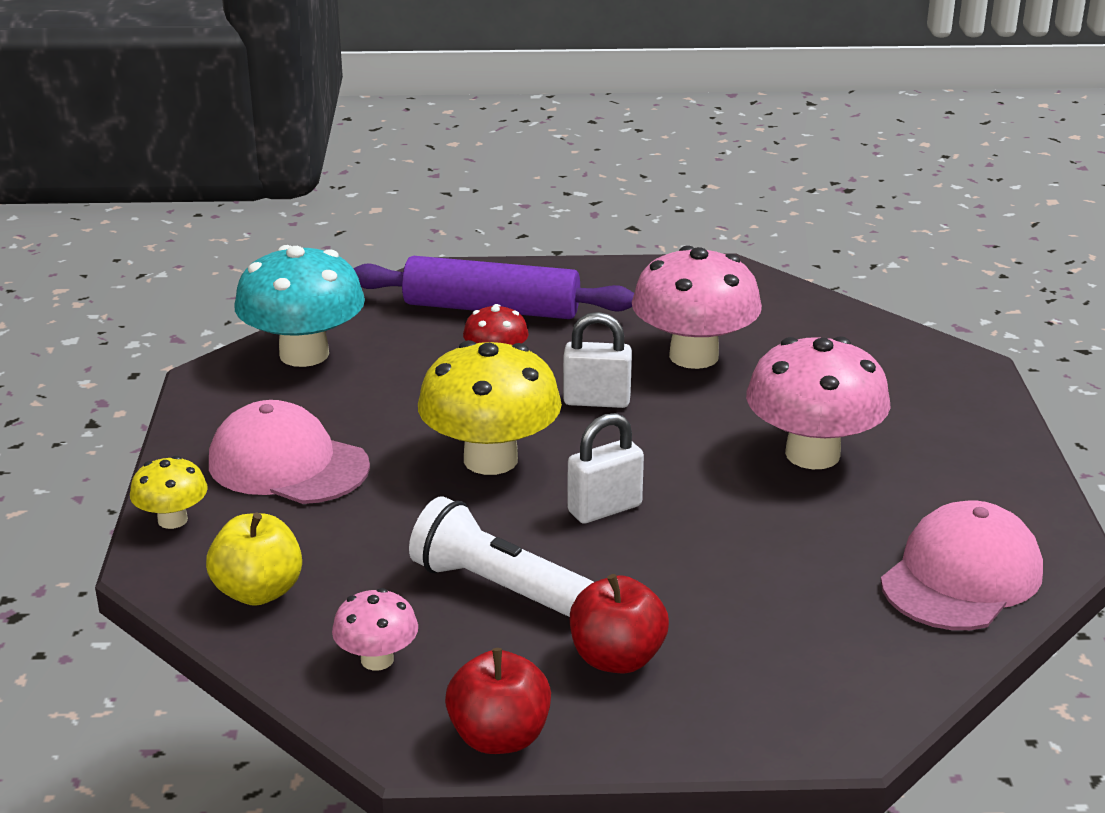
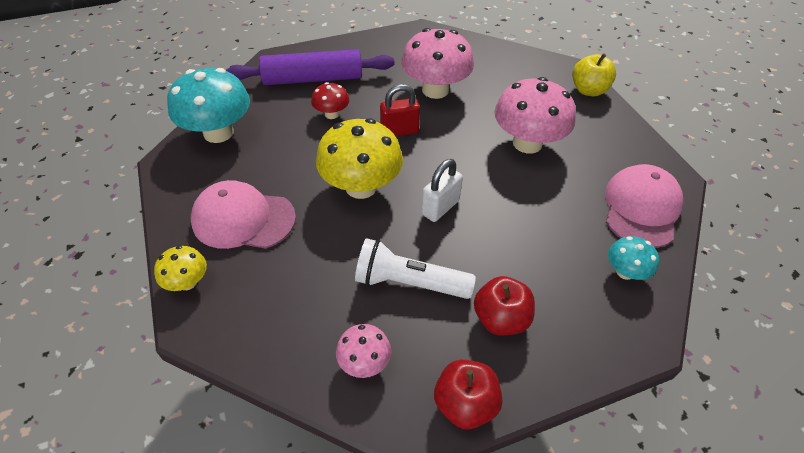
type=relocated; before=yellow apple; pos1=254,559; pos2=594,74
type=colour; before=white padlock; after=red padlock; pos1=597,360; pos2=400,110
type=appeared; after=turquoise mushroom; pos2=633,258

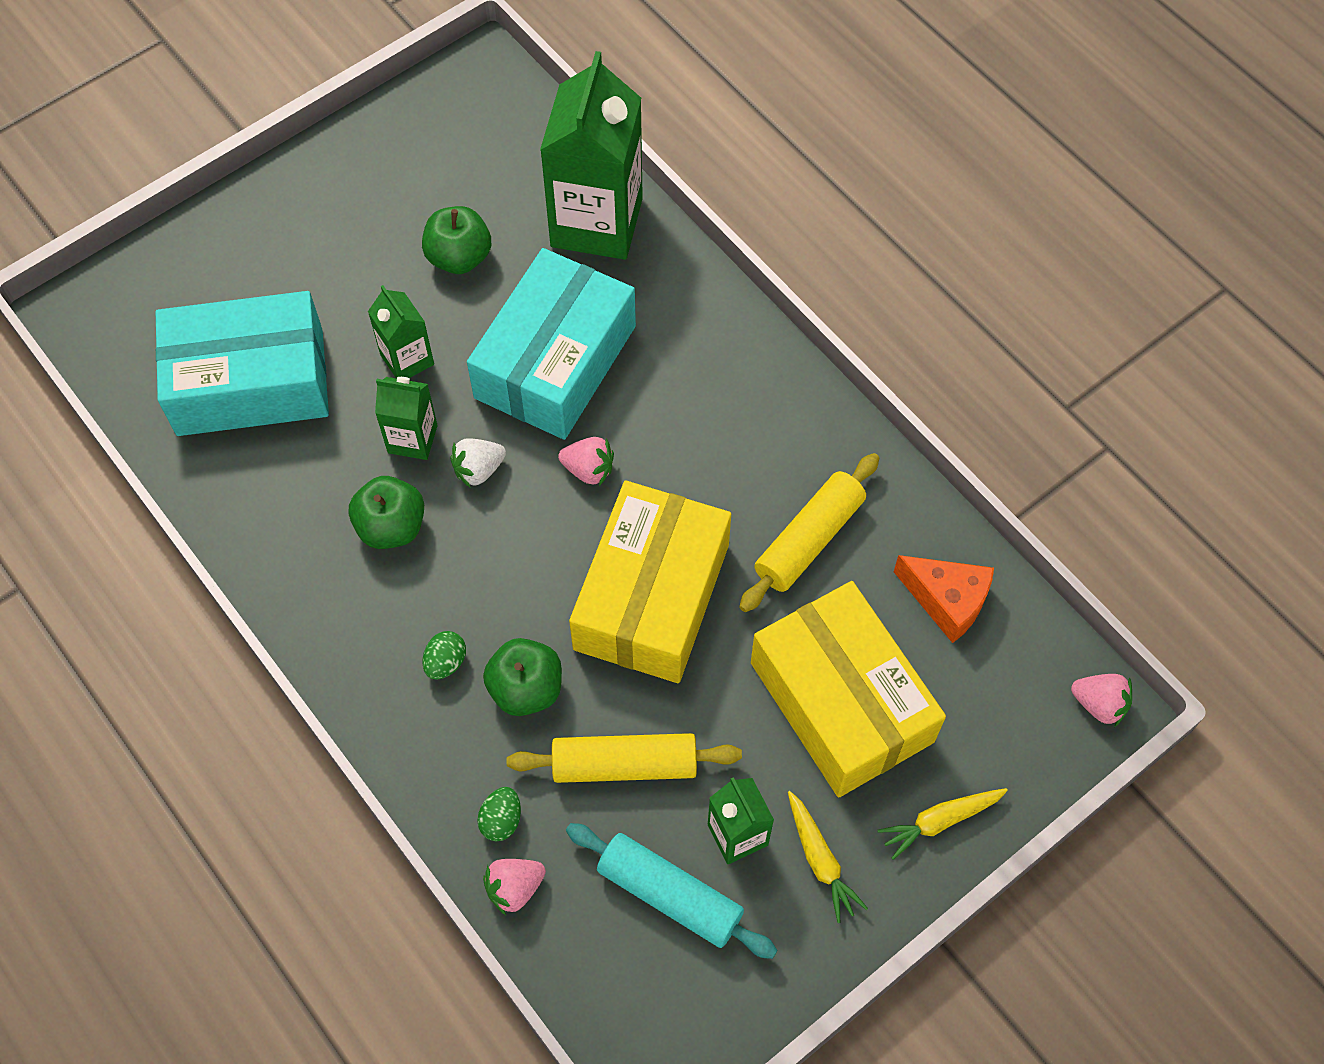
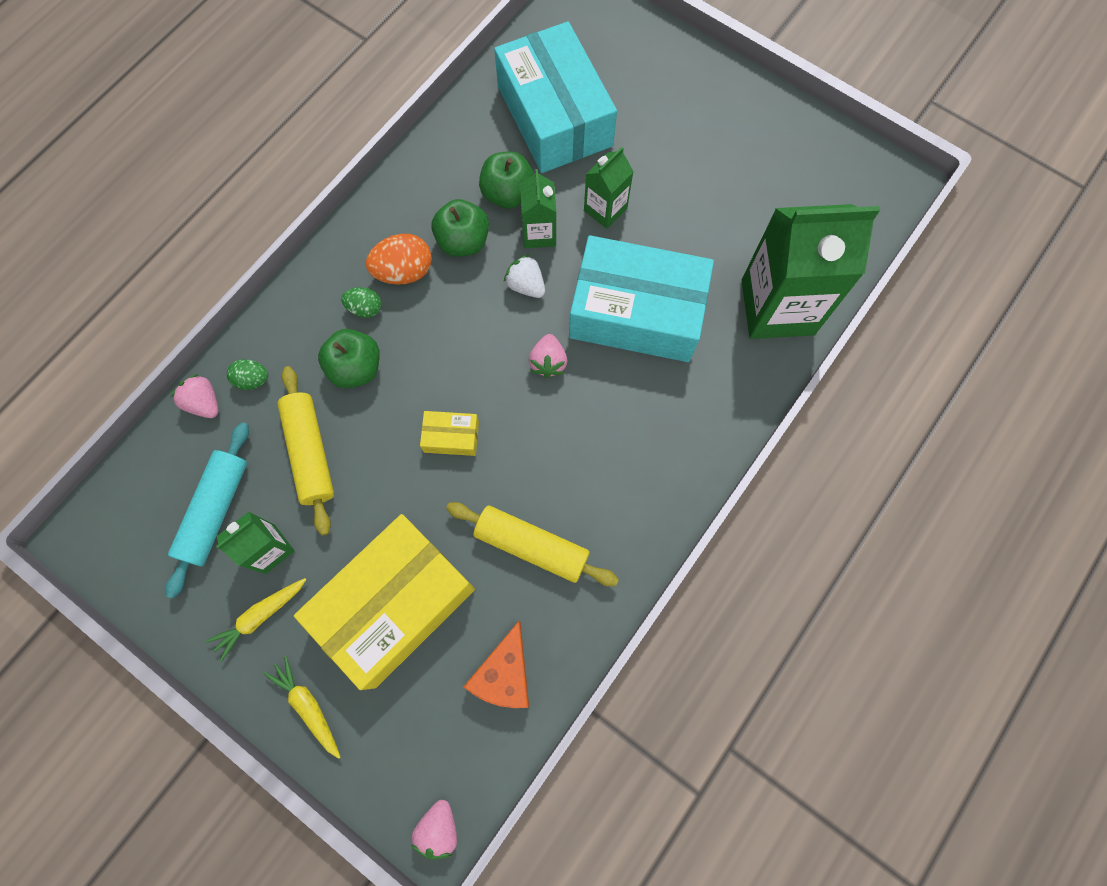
type=relocated; before=green apple; pos1=456,240; pos2=506,180
type=size; before=yellow box; pos1=650,581; pos2=449,433; scale=0.41
type=appeared; after=orange egg; pos2=399,259

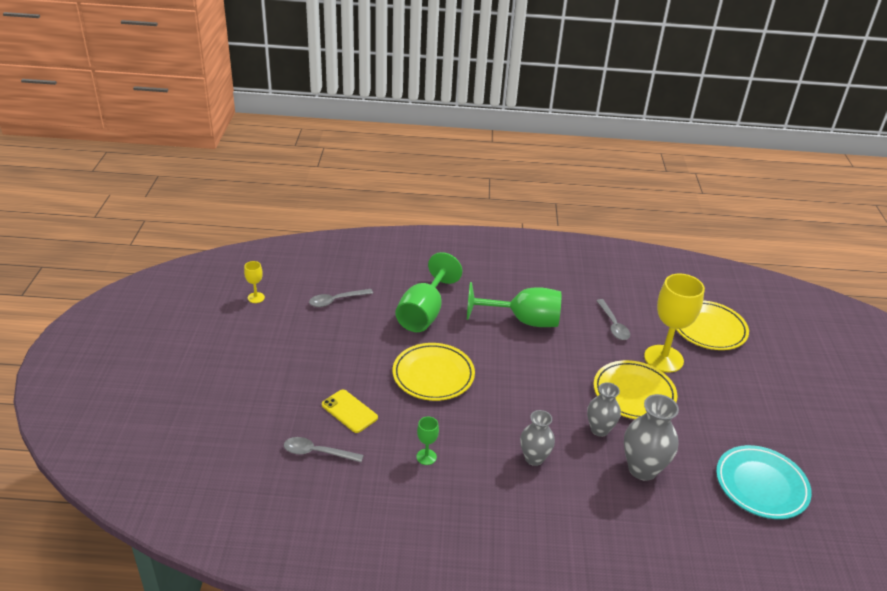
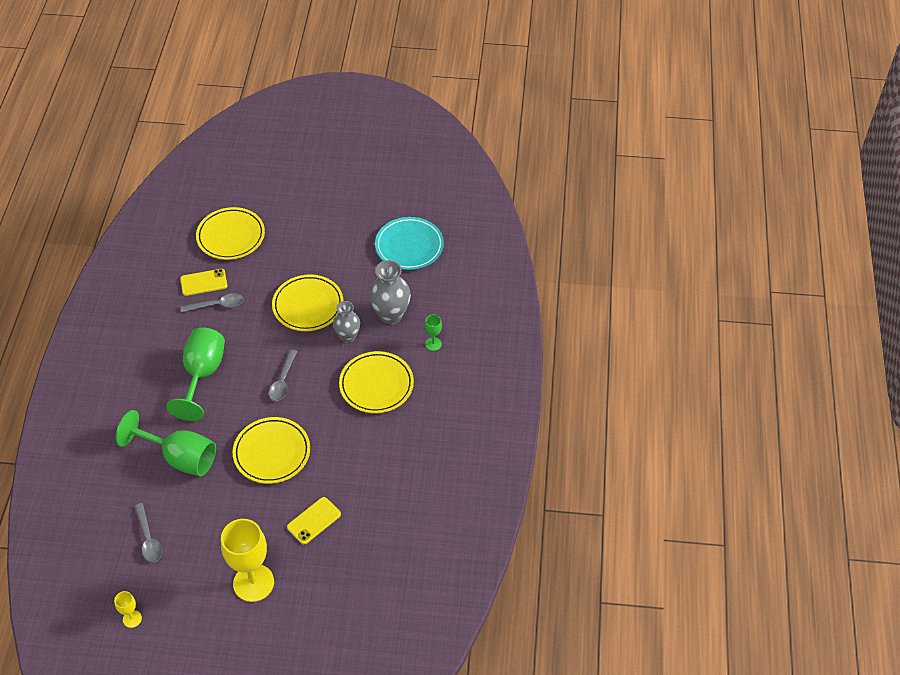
type=relocated; before=grey spoon; pos1=324,449; pos2=283,375
type=relocated; before=green goblet; pos1=427,441; pos2=433,333
type=exchanged; before=grey vase; after=yellow plate; pos1=537,438; pos2=376,382
type=relocated; before=yellow goblet; pos1=674,323; pos2=247,560
type=appeared; after=yellow phone; pos2=203,282

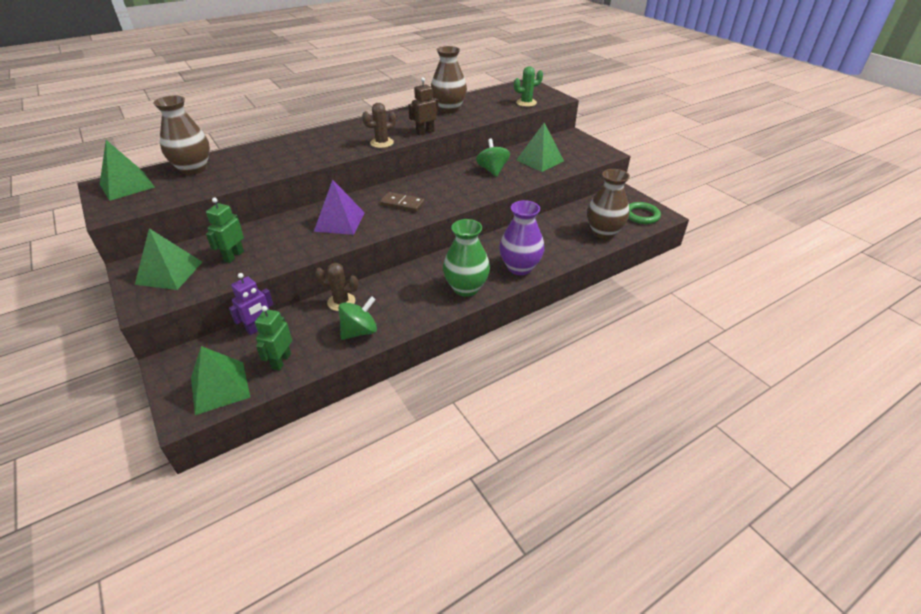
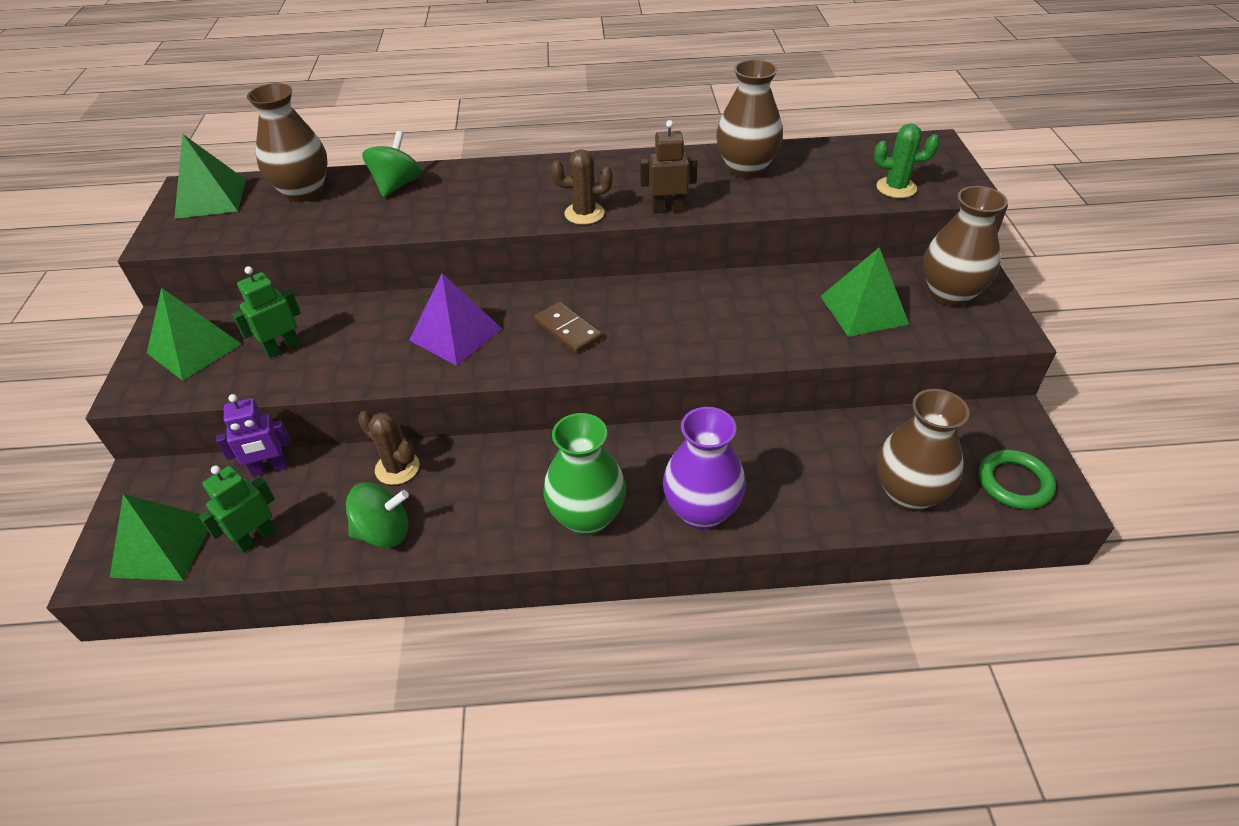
type=relocated; before=green spinning top; pos1=493,158; pos2=391,164
type=appeared; after=brown vase; pos2=965,246

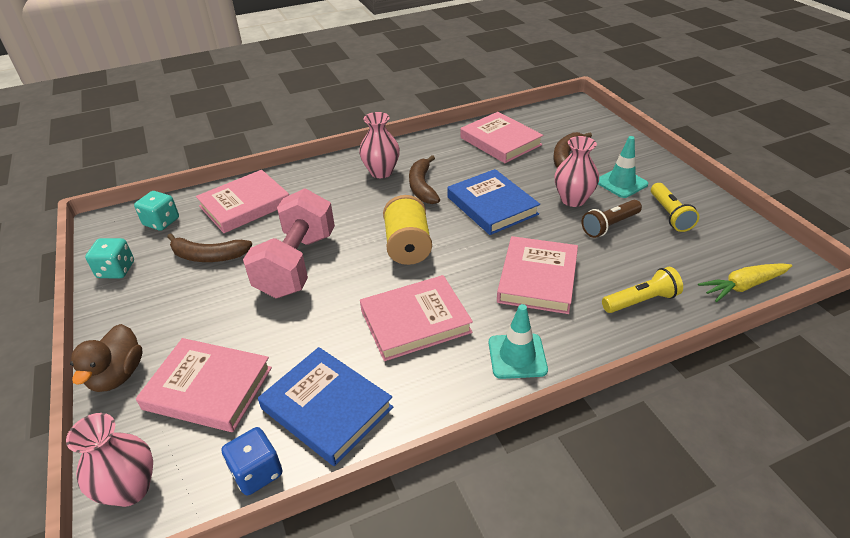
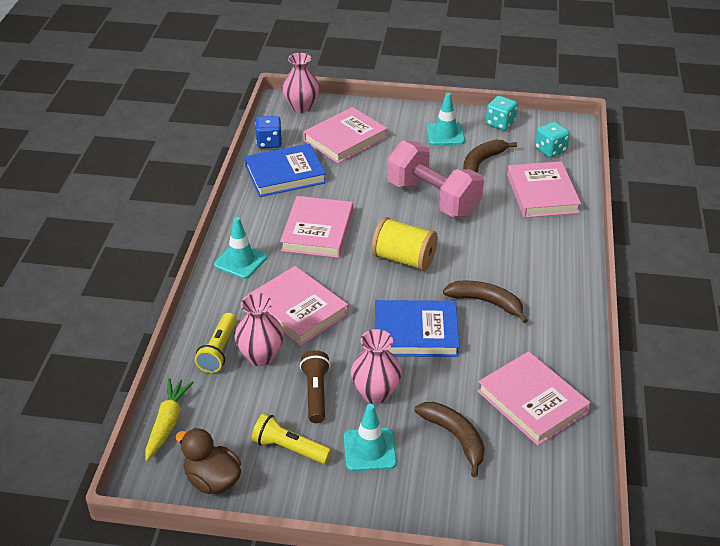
type=relocated; before=brown duck; pos1=106,358; pos2=208,461
type=relocated; before=pink vase; pos1=379,145; pos2=259,329
type=spun; before=pink book; pos1=501,137; pos2=534,398; turn=60
type=appeared; after=turquoise traffic cone; pos2=446,119

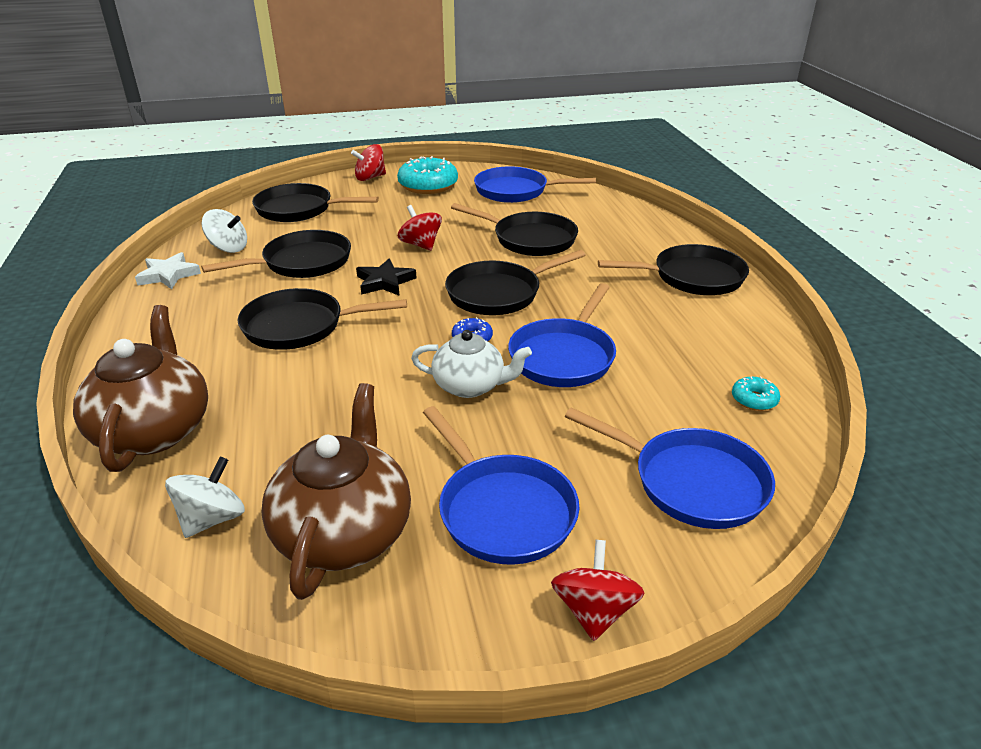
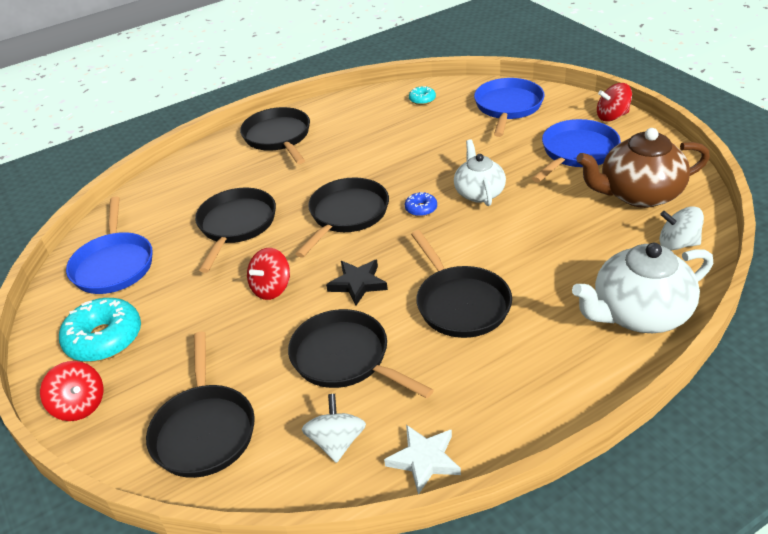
type=colour; before=brown teapot; after=white teapot; pos1=140,388; pos2=642,288
type=spun; before=black pan; pos1=515,282; pos2=342,217; turn=-105
type=missing; before=blue pan; pos1=562,335

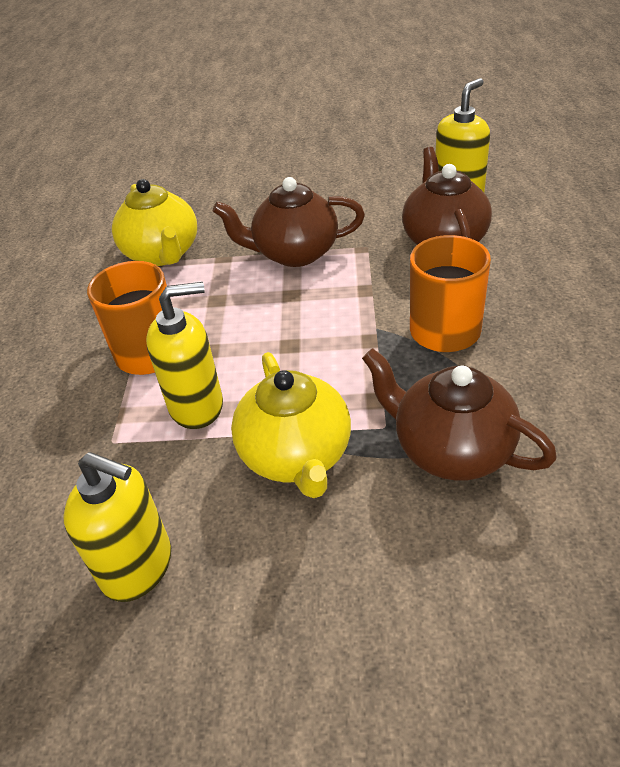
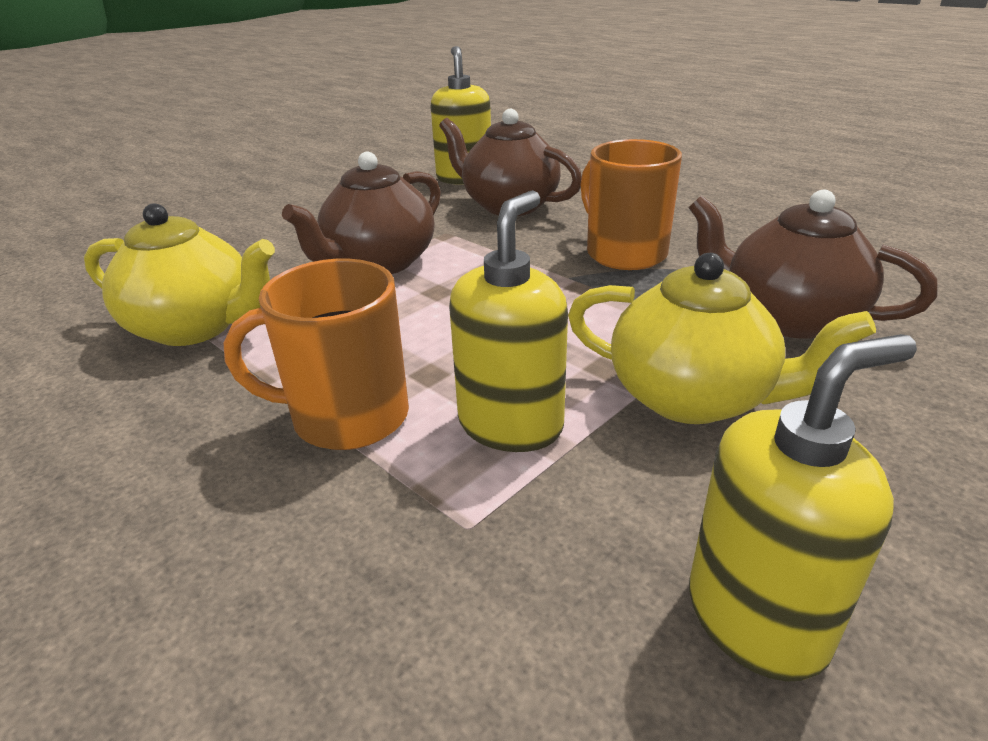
type=spun; before=brown teapot; pos1=459,414; pos2=813,264; turn=45

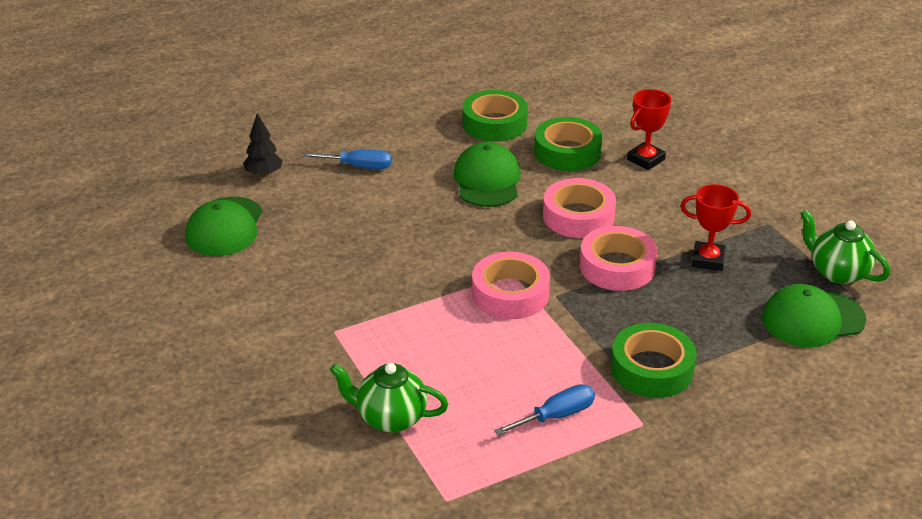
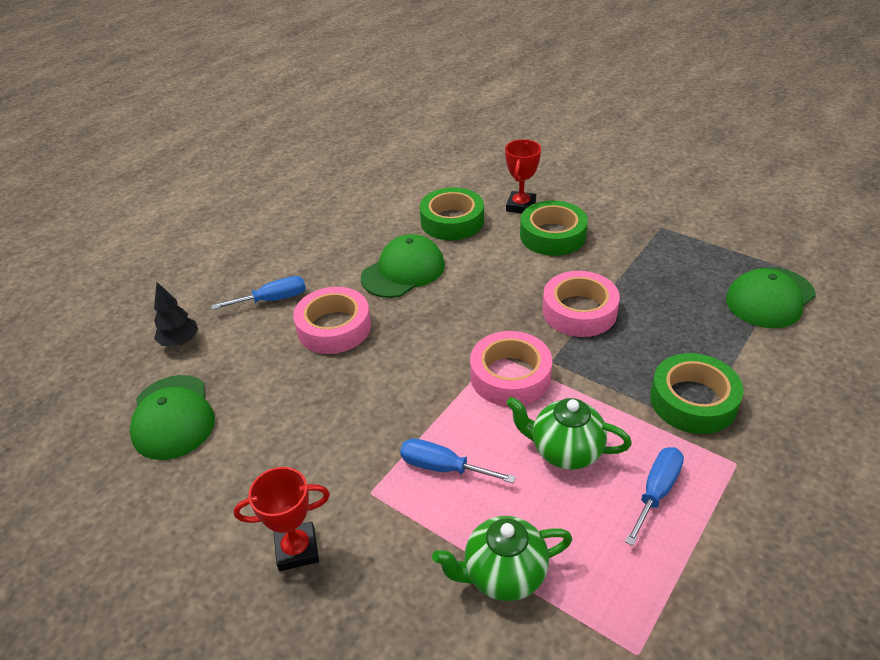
type=spun; before=green cap; pos1=487,174; pos2=403,266; turn=75
type=relocated; before=green tape; pos1=495,116; pos2=554,228
type=relocated; before=pink tape; pos1=579,208; pos2=332,320
type=relocated; before=red trophy; pos1=715,227; pos2=282,519
type=relocated; before=green teapot; pos1=845,246; pos2=569,433
type=appeared; after=blue screwdriver; pos2=458,460

